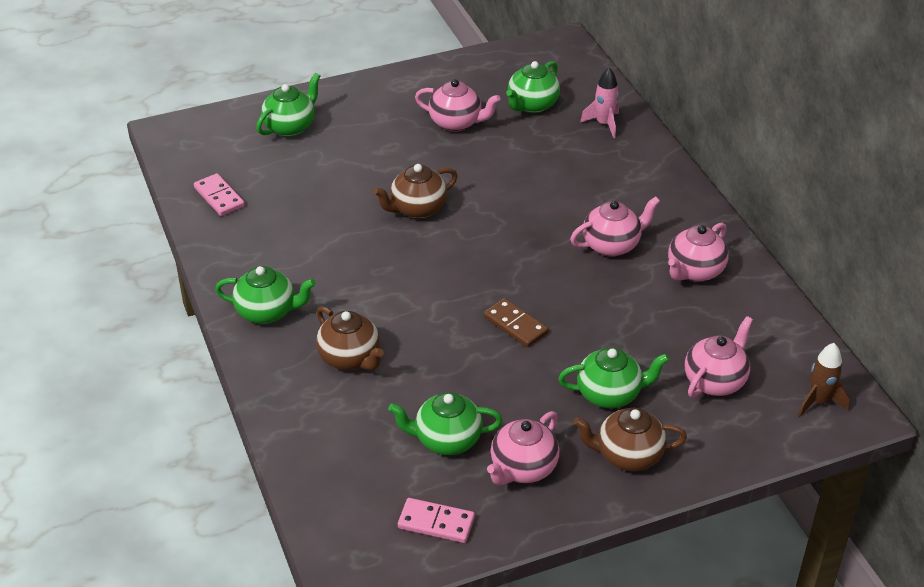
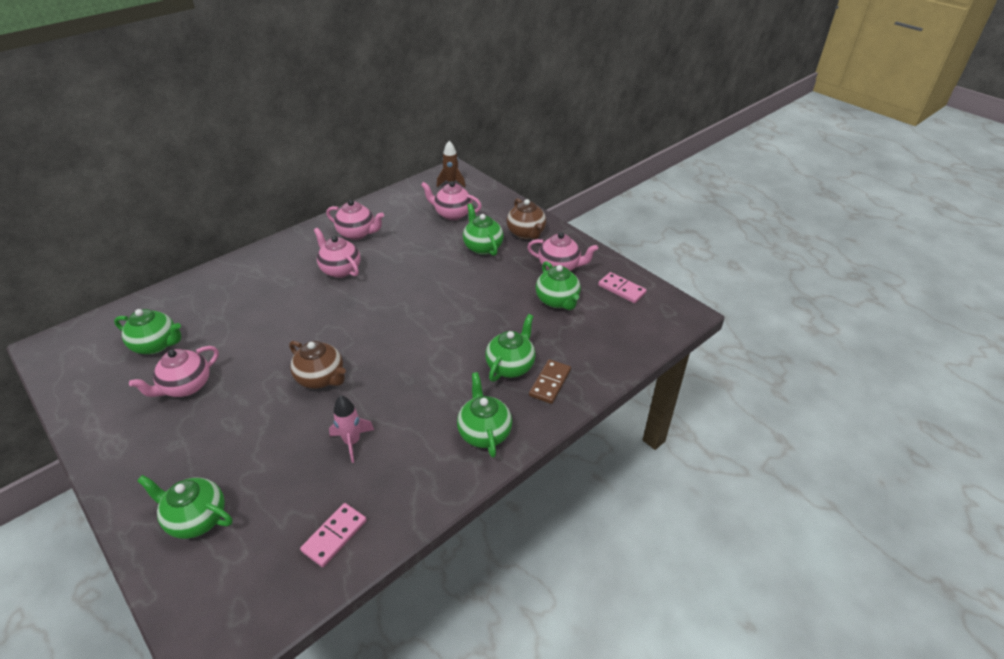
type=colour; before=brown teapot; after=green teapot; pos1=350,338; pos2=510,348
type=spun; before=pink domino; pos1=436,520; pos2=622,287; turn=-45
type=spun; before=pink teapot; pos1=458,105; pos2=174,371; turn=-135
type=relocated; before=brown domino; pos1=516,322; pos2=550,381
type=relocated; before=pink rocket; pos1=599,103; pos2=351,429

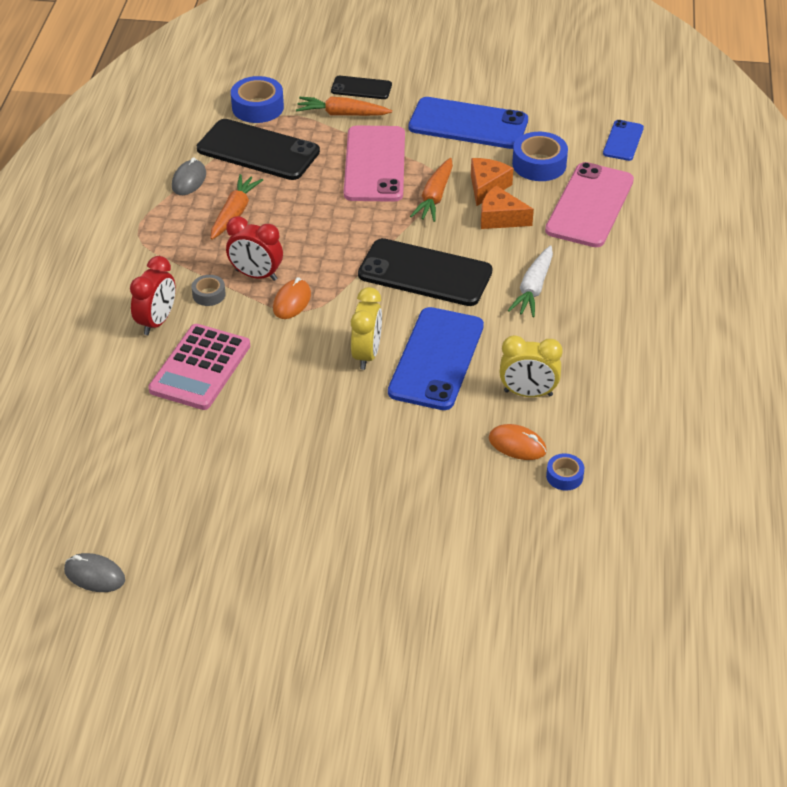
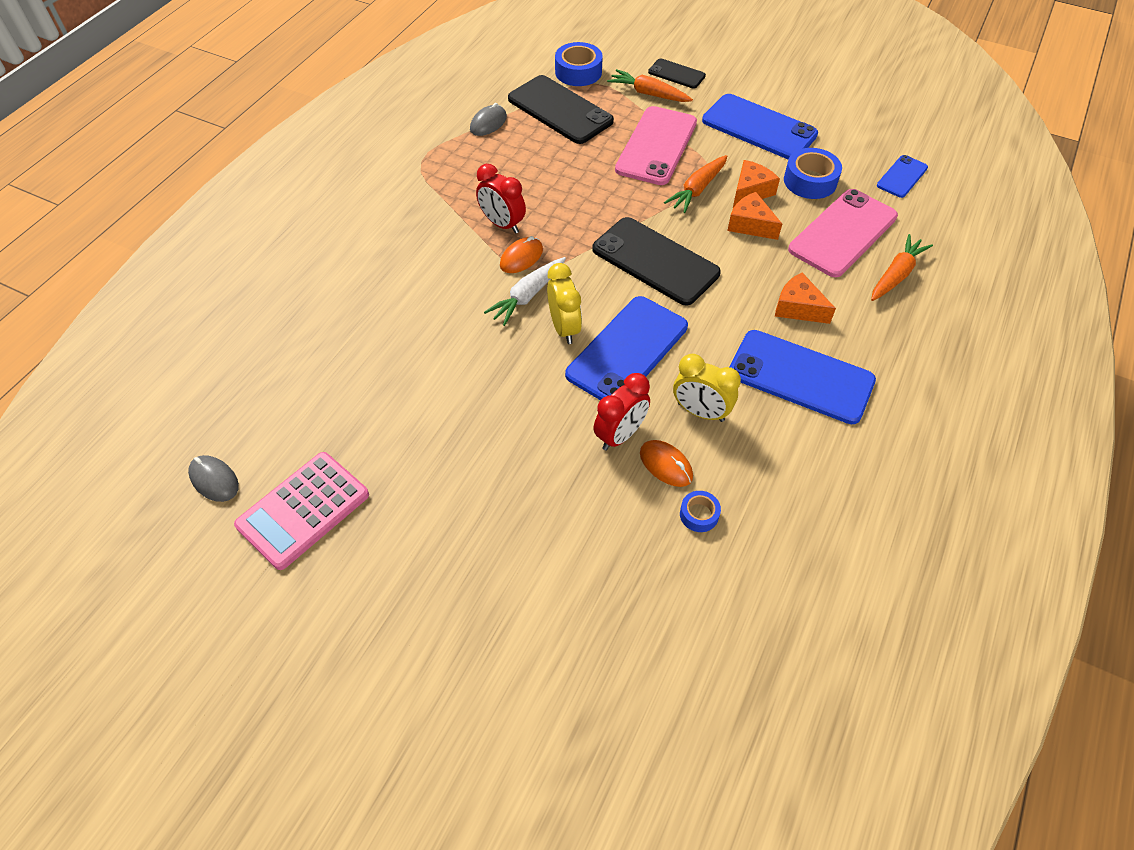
type=relocated; before=red clock; pos1=153,295; pos2=622,412
type=relocated; before=pink calculator; pos1=199,367; pos2=301,511
type=missing; before=grey tape; pos1=209,290
type=relocated; before=orange carrot; pos1=236,207; pos2=902,267
type=spun; before=yellow clock; pos1=366,328; pos2=564,303; turn=-45
type=relocated; before=white carrot; pos1=530,281; pos2=525,291
type=appeared; after=blue phone; pos2=803,377
type=appeared; after=orange cheese; pos2=805,298

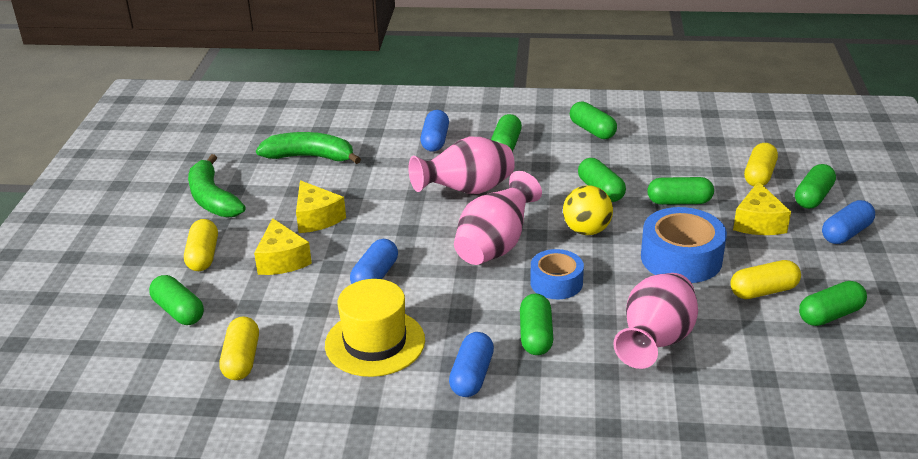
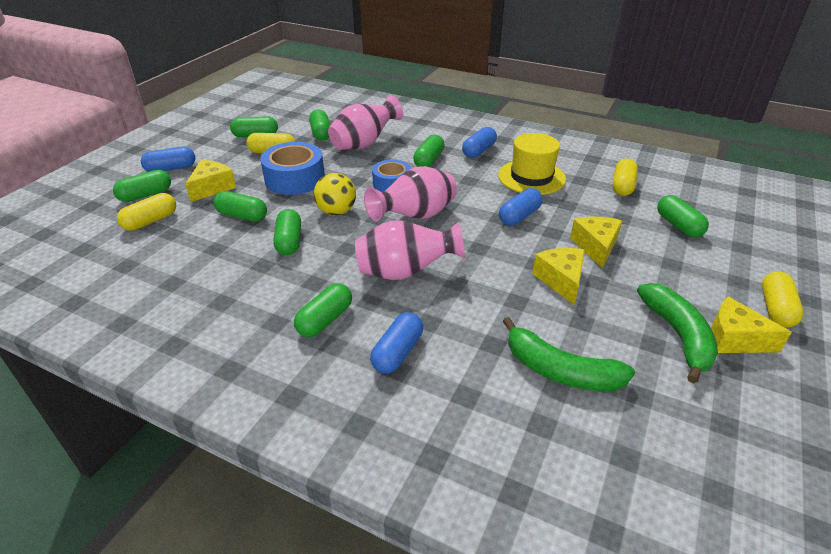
type=relocated; before=yellow capsule; pos1=201,245; pos2=783,300
type=relocated; before=green capsule; pos1=593,120; pos2=319,125
type=appeared; after=yellow cheese; pos2=751,325

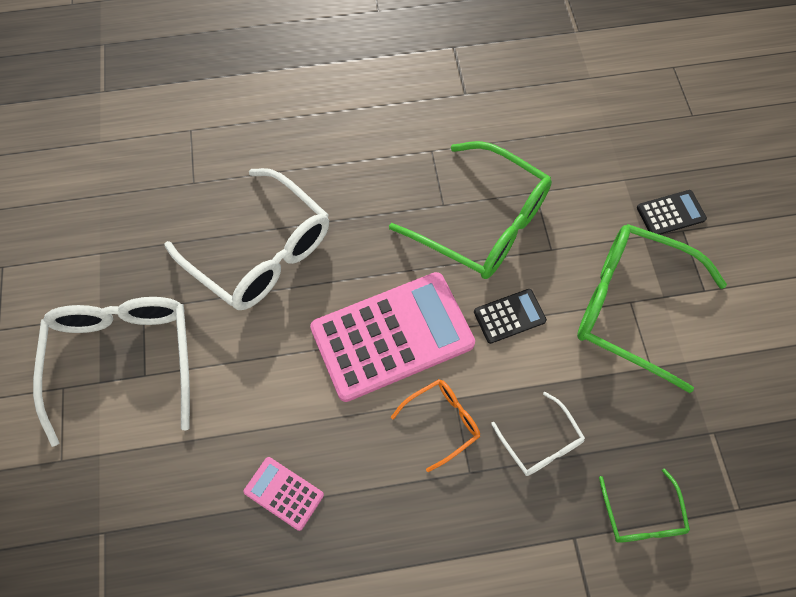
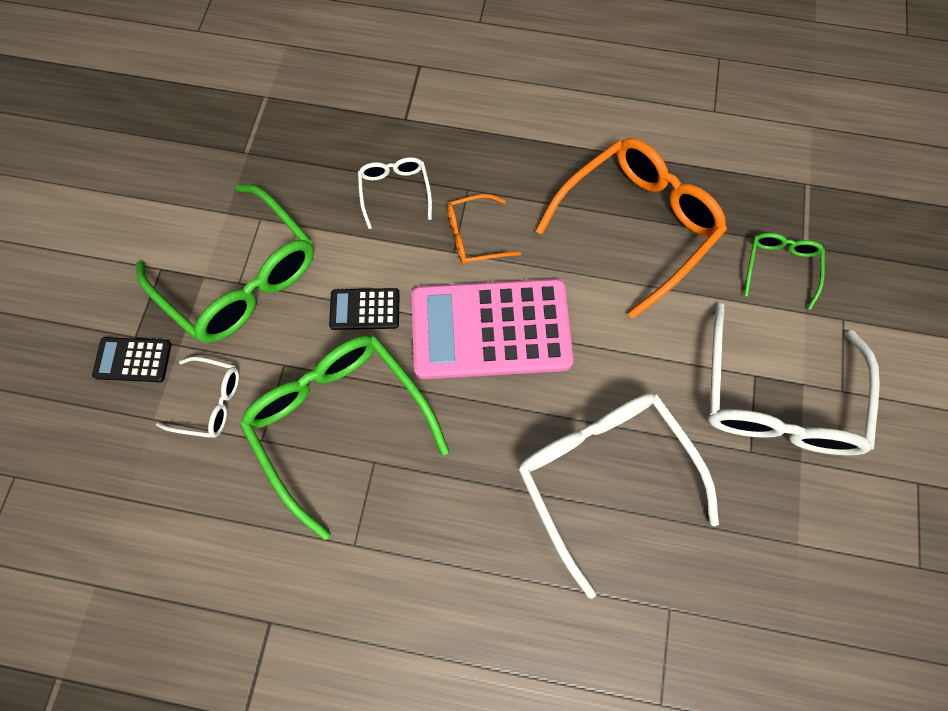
type=exchanged; before=pink calculator; after=orange glasses; pos1=283,494; pos2=631,228
type=relocated; before=green glasses; pos1=644,505; pos2=784,271
type=appeared; after=white glasses; pos2=197,397

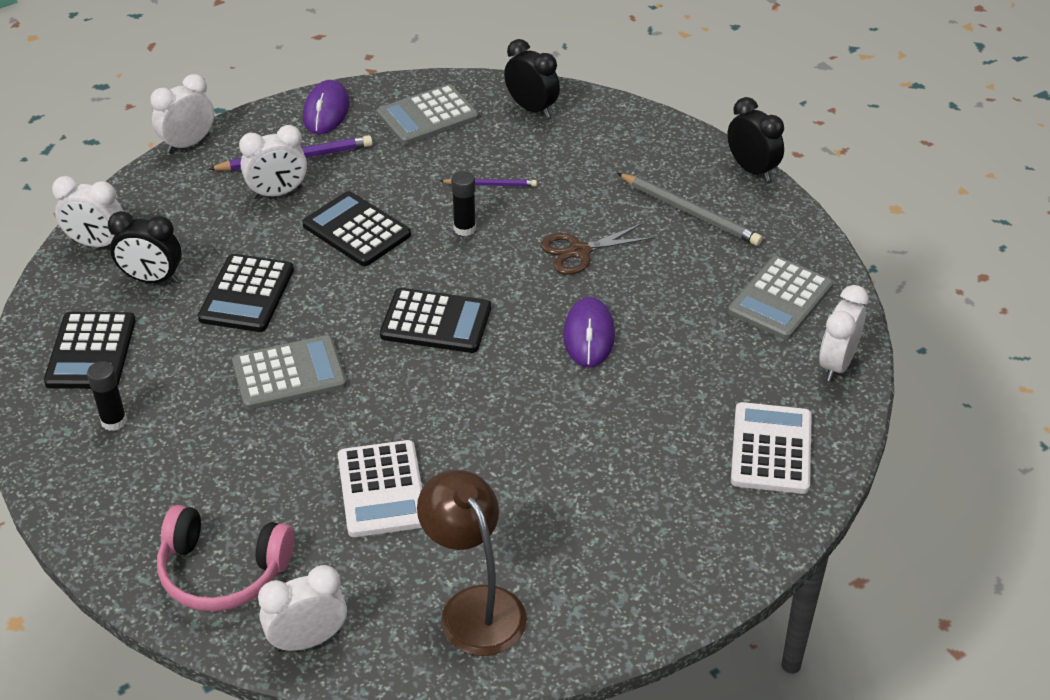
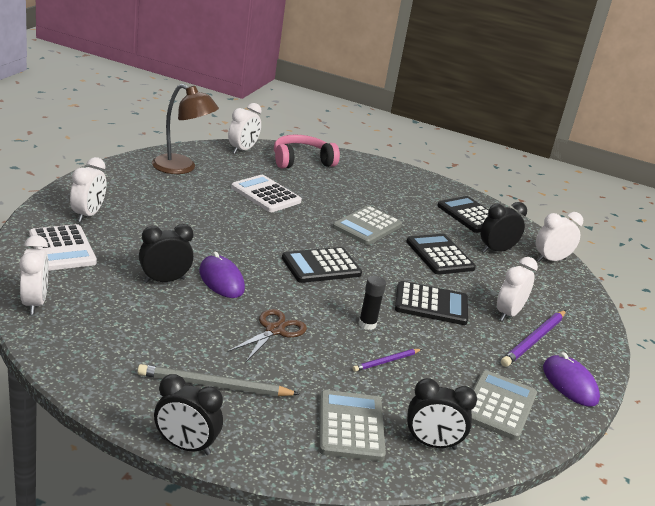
type=missing; before=black glue stick; pos1=107,396
type=relocated; before=white clock; pos1=182,114; pos2=88,189
type=relocated; before=grey calculator; pos1=780,298; pos2=352,425
type=appeared; after=black clock; pos2=166,253

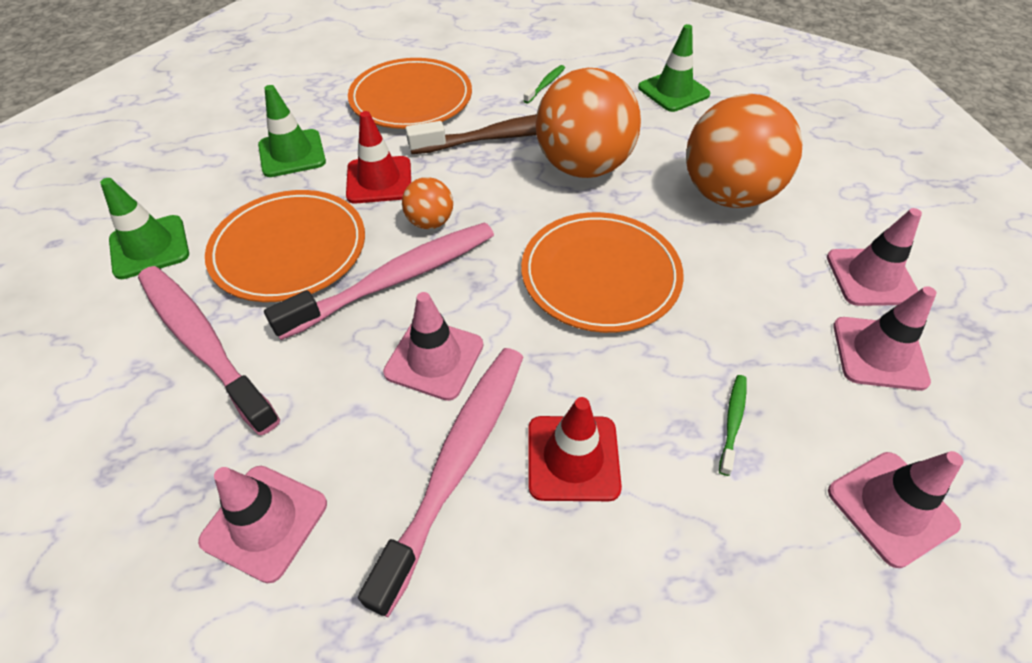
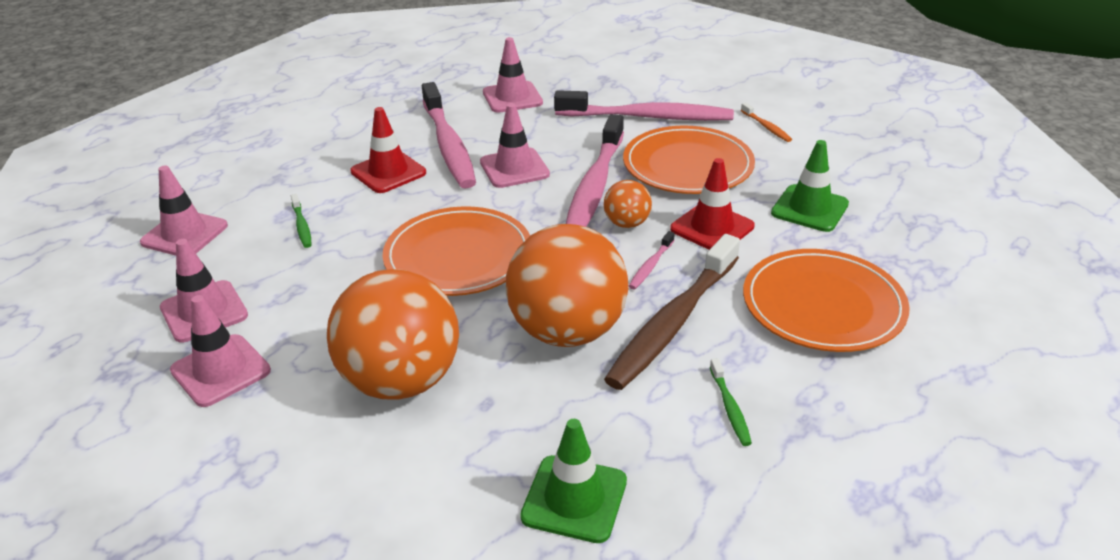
type=exchanged; before=green traffic cone; after=orange toothbrush; pos1=144,228; pos2=766,122
type=appeared; after=pink toothbrush; pos2=652,260

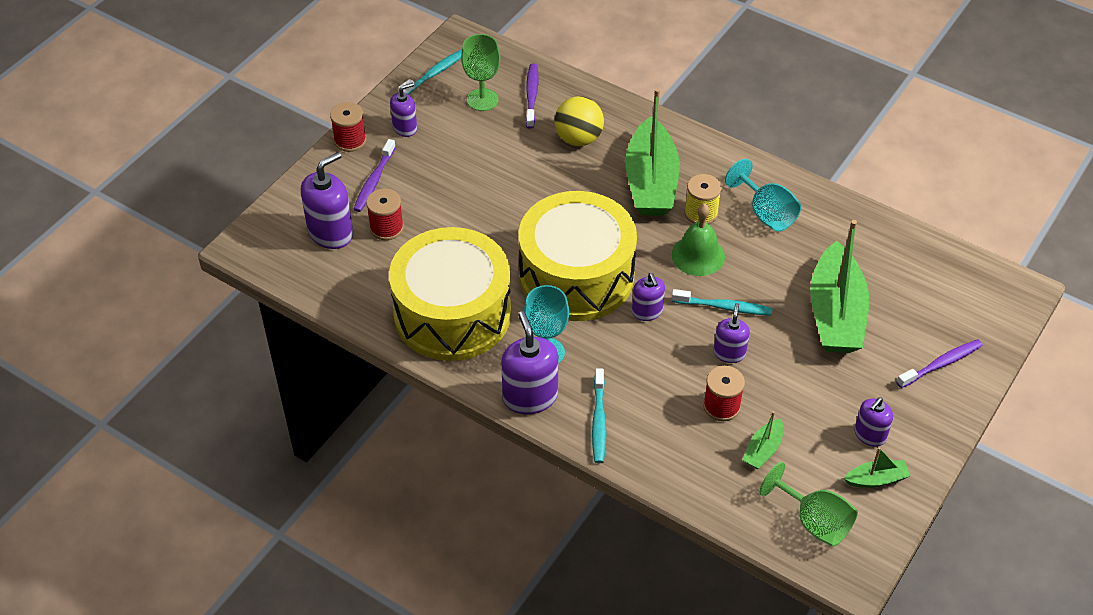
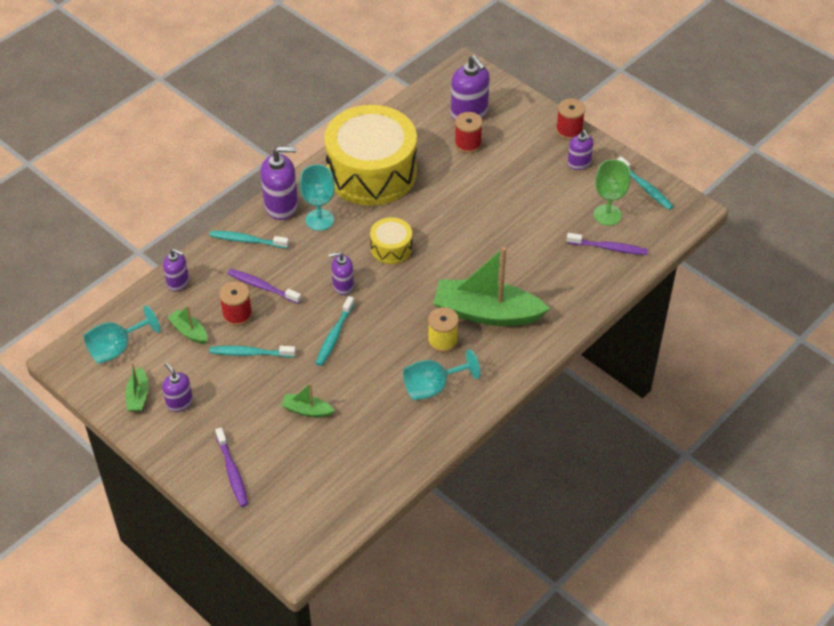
type=relocated; before=purple toothbrush; pos1=374,175; pos2=264,286
type=size; before=yellow drum; pos1=578,256; pos2=391,240; scale=0.44
type=missing; before=yellow ball; pos1=579,121
type=missing; before=green bell; pos1=698,240
type=relocated; before=purple soap dispenser; pos1=732,333; pos2=176,270
type=colour; before=green goblet; after=turquoise goblet; pos1=809,504; pos2=122,334
type=size; before=green boat; pos1=839,286; pos2=308,400; scale=0.45
type=appeared; after=turquoise toothbrush; pos2=252,352

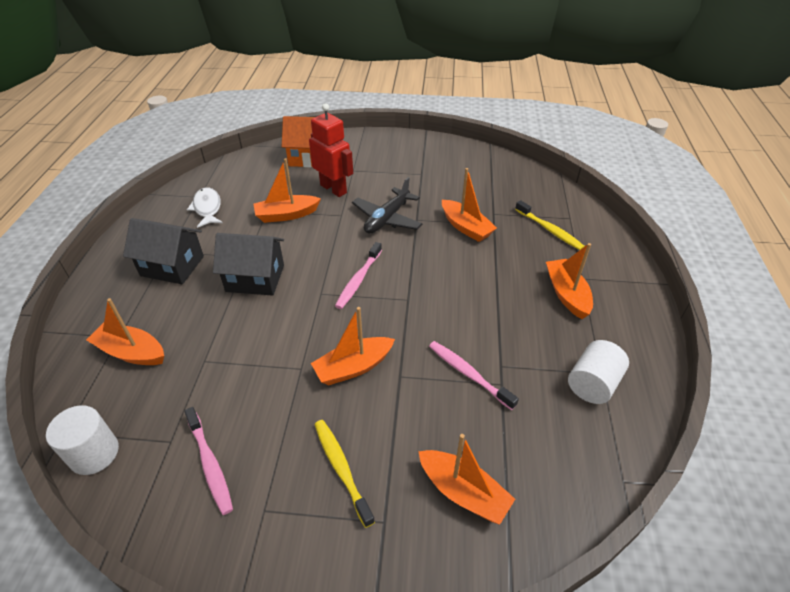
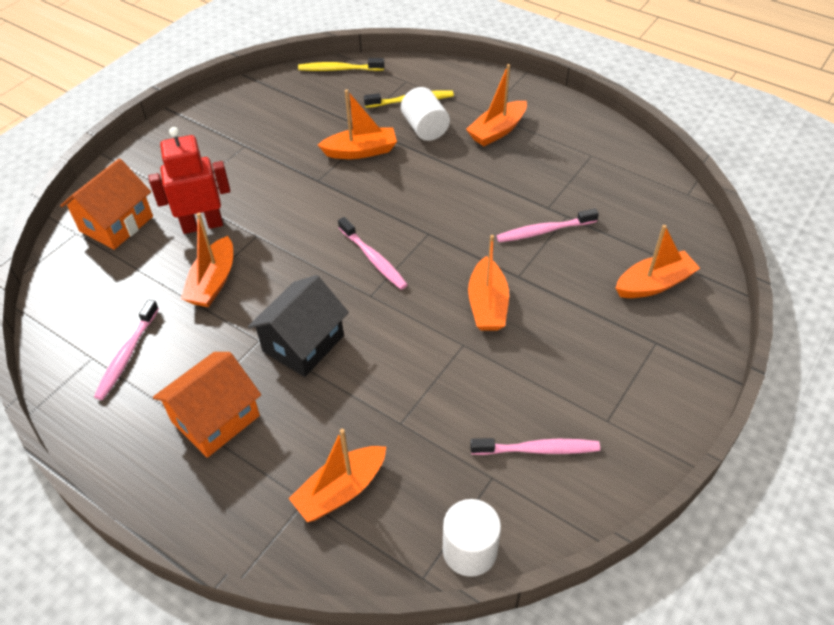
type=colour; before=black house; after=orange house; pos1=163,251; pos2=207,405
type=exchanged; before=white fish; after=pink toothbrush; pos1=205,207; pos2=126,350
type=relocated; before=yellow toothbrush; pos1=344,474; pos2=341,64
type=missing; before=black plane; pos1=387,205
type=spun; before=orange boat; pos1=569,281; pos2=496,105; turn=-60
type=relocated; before=white cylinder; pos1=598,372; pos2=425,114

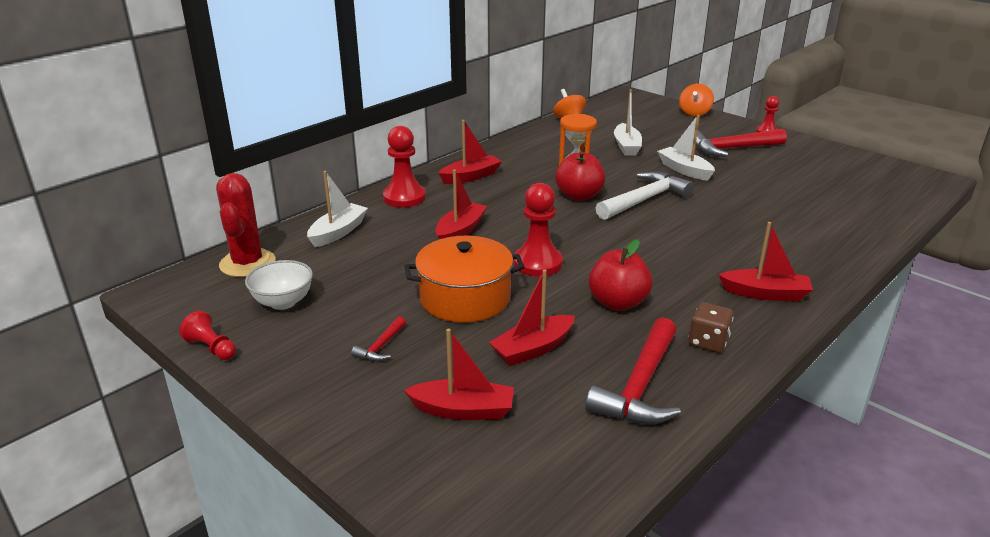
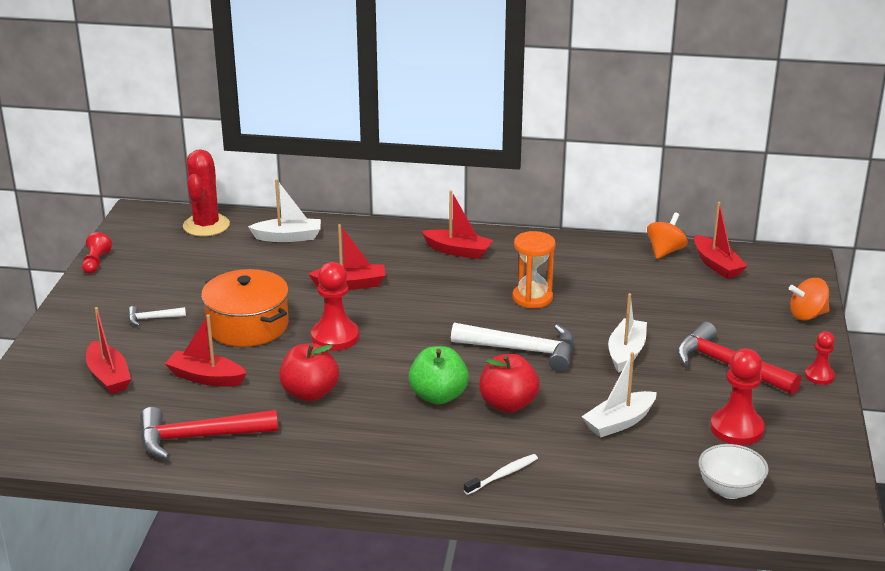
type=spun; before=red cactus; pos1=245,225; pos2=206,193; turn=-45
type=relocated; before=white bowl; pos1=279,285; pos2=733,471
type=colour; before=red hammer; after=white hammer; pos1=378,339; pos2=157,316
type=relocated; before=red pawn; pos1=404,166; pos2=737,397
type=relocated; before=red apple; pos1=580,176; pos2=509,383
type=relocated; before=white boat; pos1=628,122; pos2=619,394
type=missing; before=brown dice; pos1=711,327
type=relocated; before=red boat; pos1=766,261; pos2=720,240
type=appeared; after=green apple; pos2=439,375
type=appeared; after=white toothbrush; pos2=501,474

